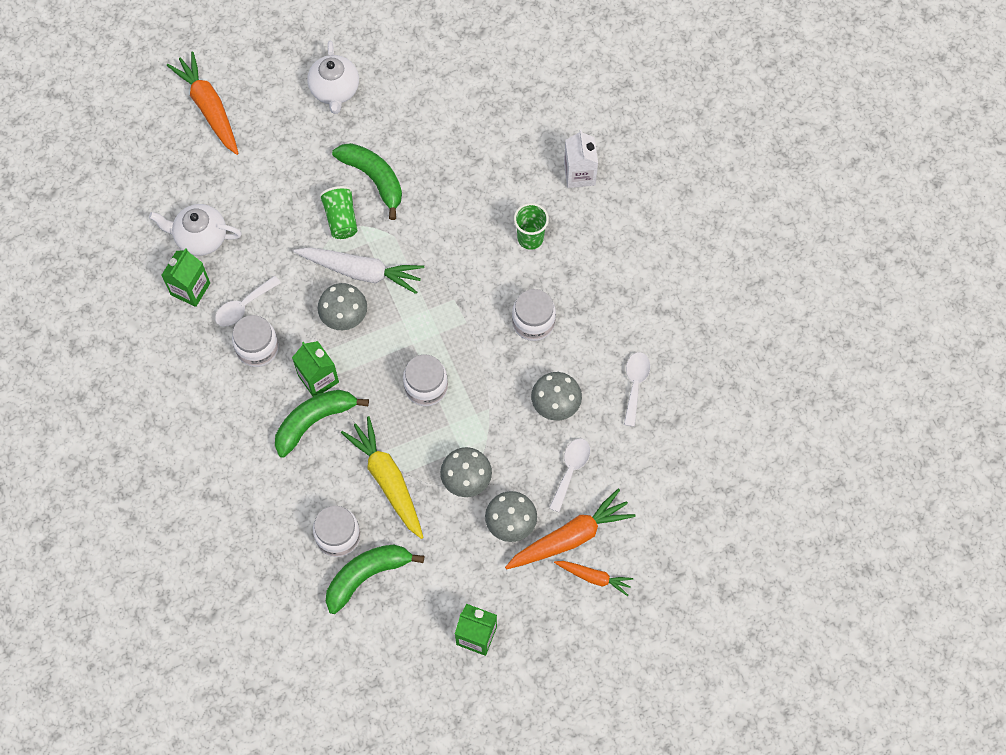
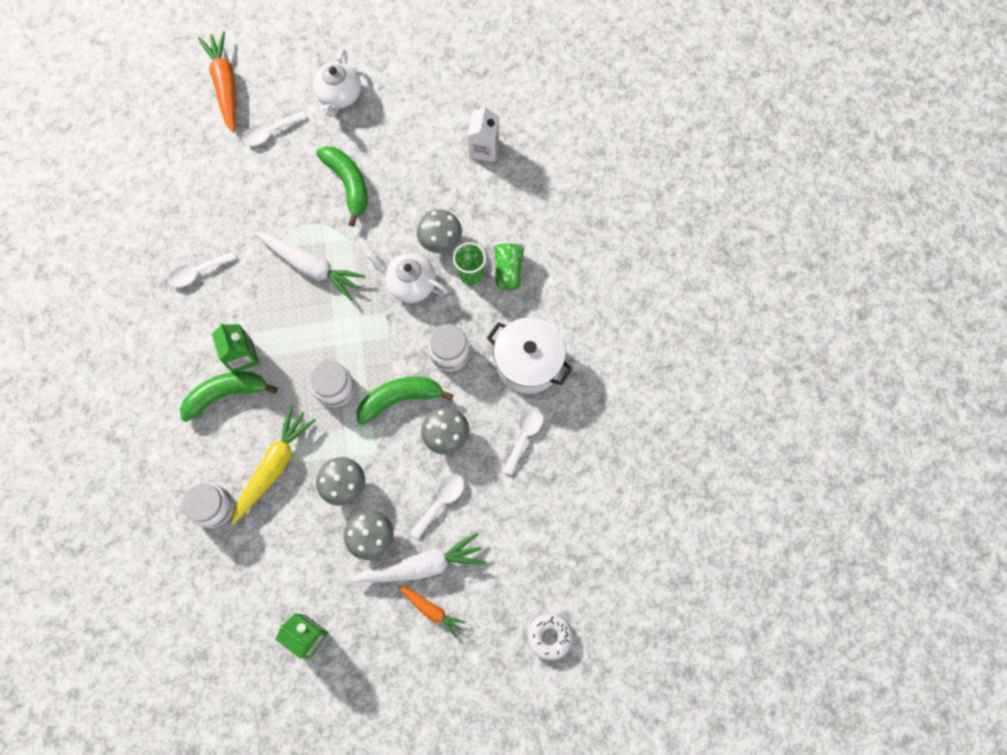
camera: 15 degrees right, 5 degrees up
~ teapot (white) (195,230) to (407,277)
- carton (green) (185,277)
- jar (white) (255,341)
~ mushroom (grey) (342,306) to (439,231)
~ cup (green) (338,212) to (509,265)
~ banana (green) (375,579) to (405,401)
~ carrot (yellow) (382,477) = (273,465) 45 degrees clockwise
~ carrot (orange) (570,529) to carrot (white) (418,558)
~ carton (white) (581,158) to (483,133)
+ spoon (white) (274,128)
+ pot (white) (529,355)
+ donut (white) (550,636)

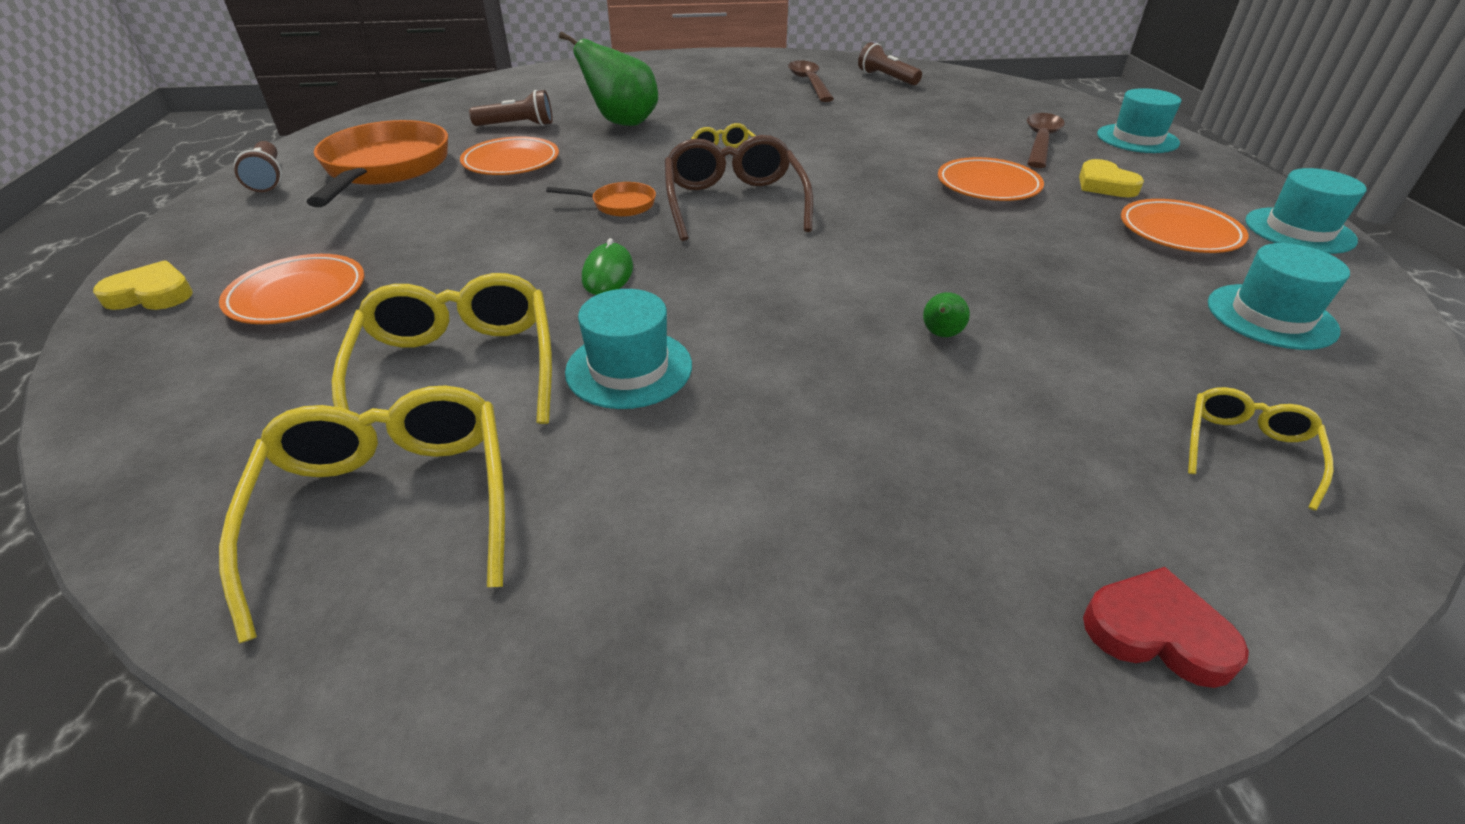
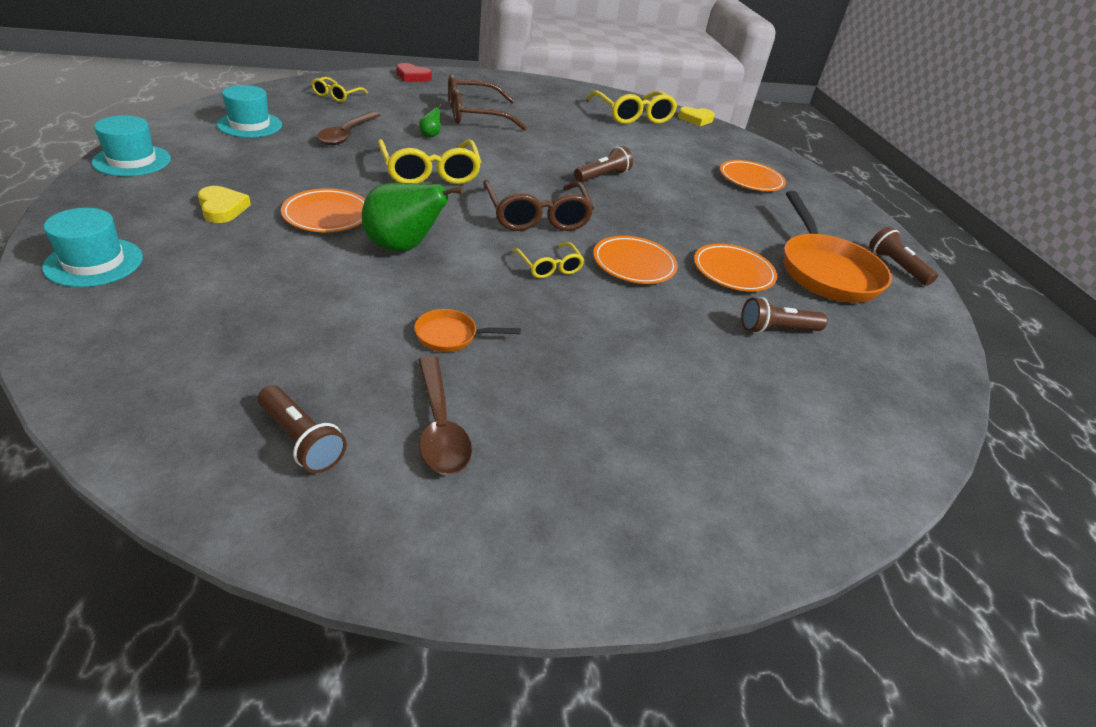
camera: 170 degrees right, 0 degrees up
~ heart (yellow) (143,285) to (696,116)
~ glasses (yellow) (441,348) to (430,161)
~ pan (orange) (601,199) to (467,330)
~ pear (green) (608,79) to (412,217)
- hat (turquoise) (628,349)
~ mouse (green) (607,266) to flashlight (brown) (603,164)
~ spoon (brown) (1046,140) to (349,128)
~ plate (orange) (1184,226) to (635,260)
+ glasses (brown) (487,102)

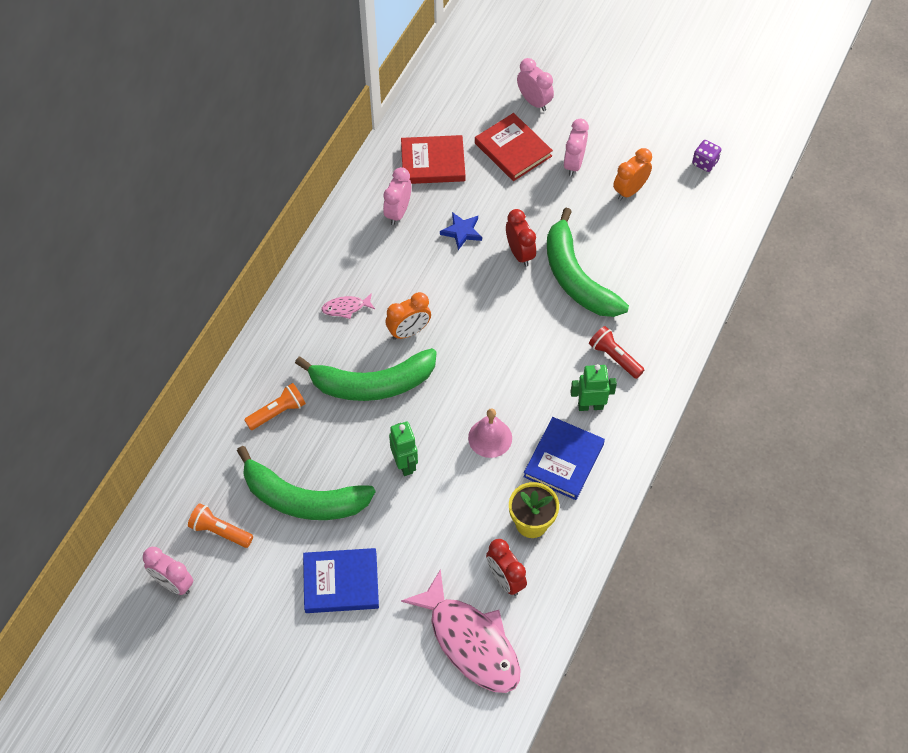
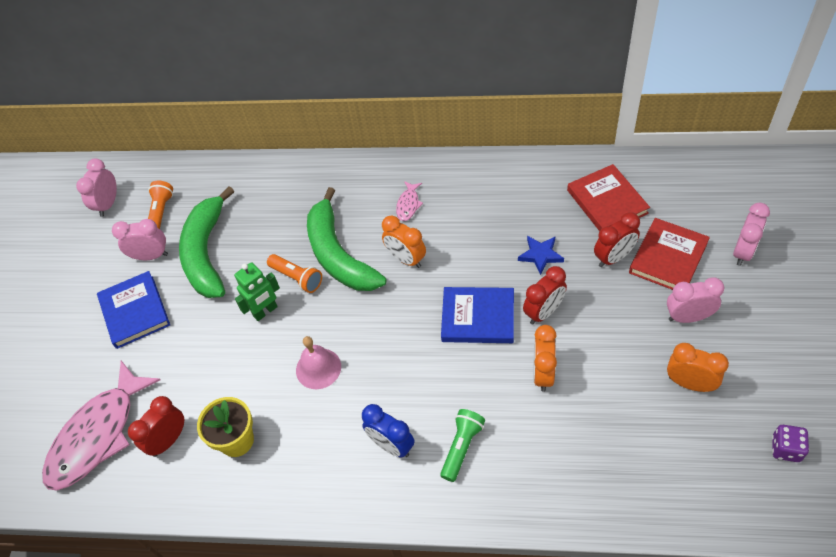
camera: 75 degrees right, 5 degrees down
~ flashlight (orange) (275,406) to (294,273)
~ fish (pink) (348,306) = (409,201) 135 degrees counterclockwise
~ clock (pink) (397,196) to (140,239)
~ book (blue) (564,458) to (477,315)
~ banana (green) (588,262) to clock (orange) (545,358)
~ robot (green) (593,387) to clock (blue) (388,431)
~ flashlight (red) (616,352) to flashlight (green) (462,445)
+ clock (red) (617,239)

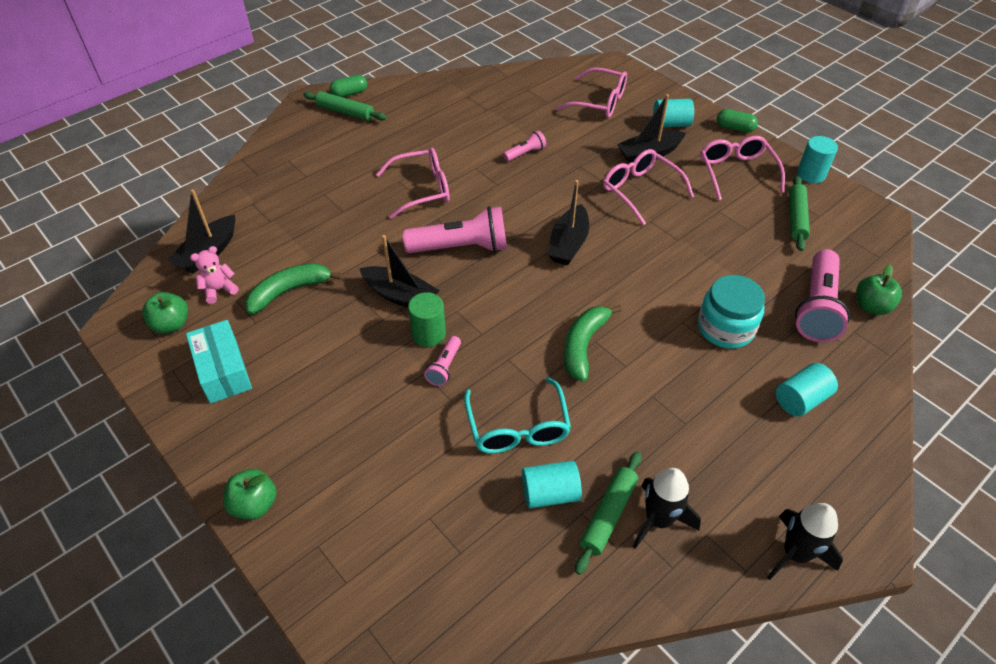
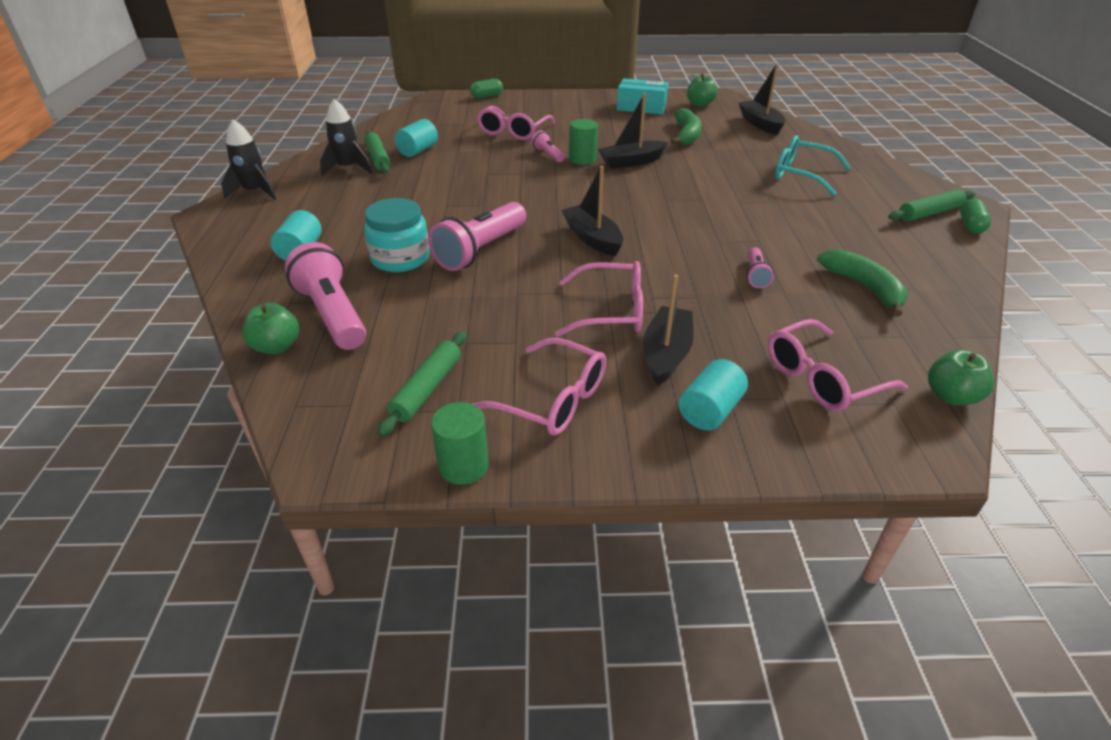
camera: 130 degrees right, 10 degrees down
- teddy bear (pink) (214,275)
~ apple (green) (250,494) to (961,377)
~ glasses (pink) (412,183) to (515,123)
~ flashlight (pink) (455,229) to (477,236)
~ glasses (turquoise) (517,415) to (813,165)
~ banana (green) (593,343) to (862,283)
~ capsule (green) (737,121) to (486,88)
~ rolling pin (green) (799,213) = (422,384) 60 degrees clockwise
~ cylinder (turquoise) (817,159) to cylinder (green) (460,443)

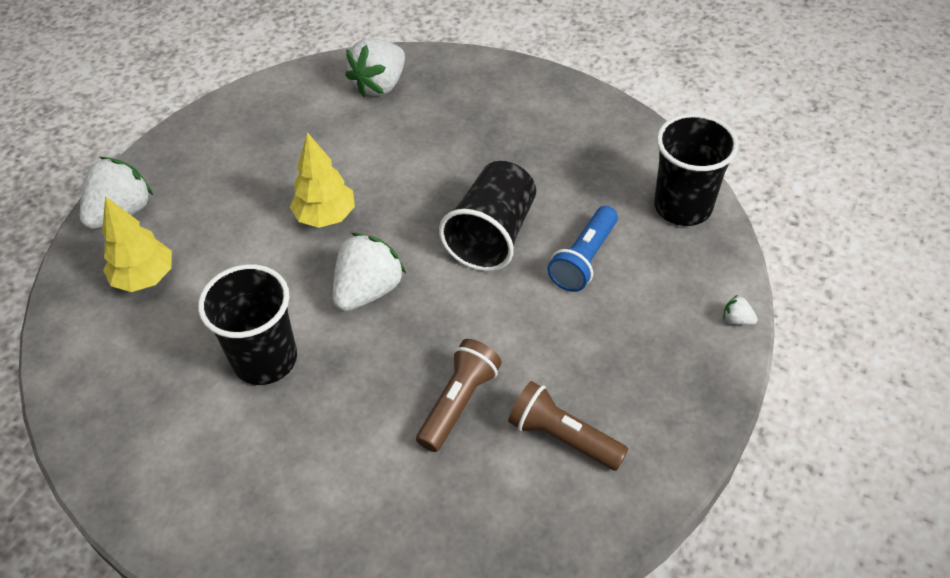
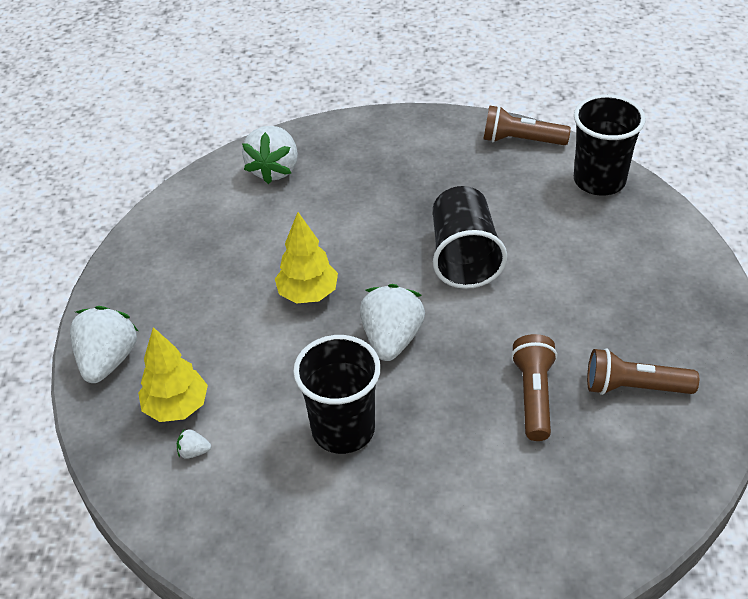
camera: 25 degrees left, 5 degrees down
- flashlight (blue) (582,249)
~ strawberry (white) (740,310) to (194,444)
+ flashlight (brown) (527,125)

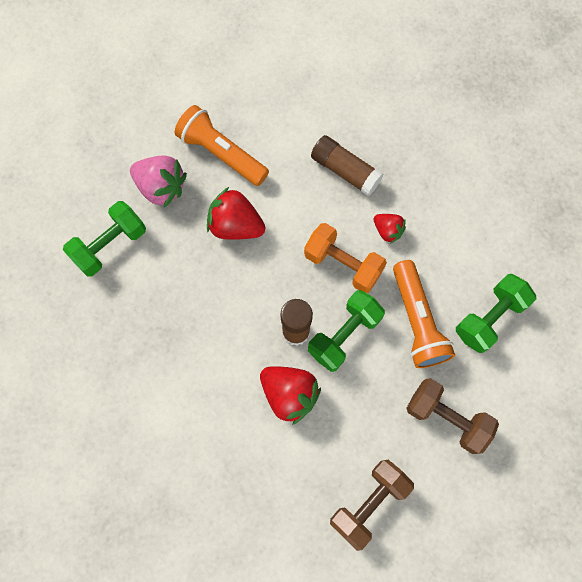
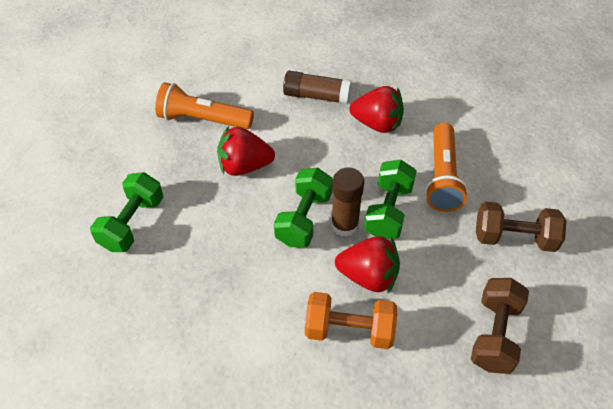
camera: 25 degrees left, 20 degrees down
- strawberry (pink) (158,181)
~ dumbbell (orange) (345,258) to (351,320)
~ strawberry (red) (390,229) = (376,109) x1.73
~ flashlight (orange) (424,314) = (446,167) 45 degrees clockwise
~ dumbbell (green) (496,313) to (303,207)

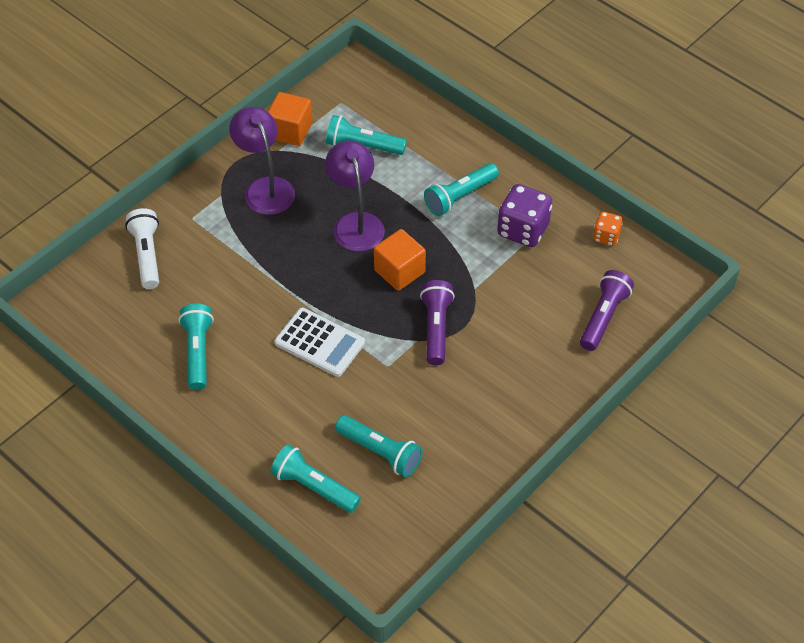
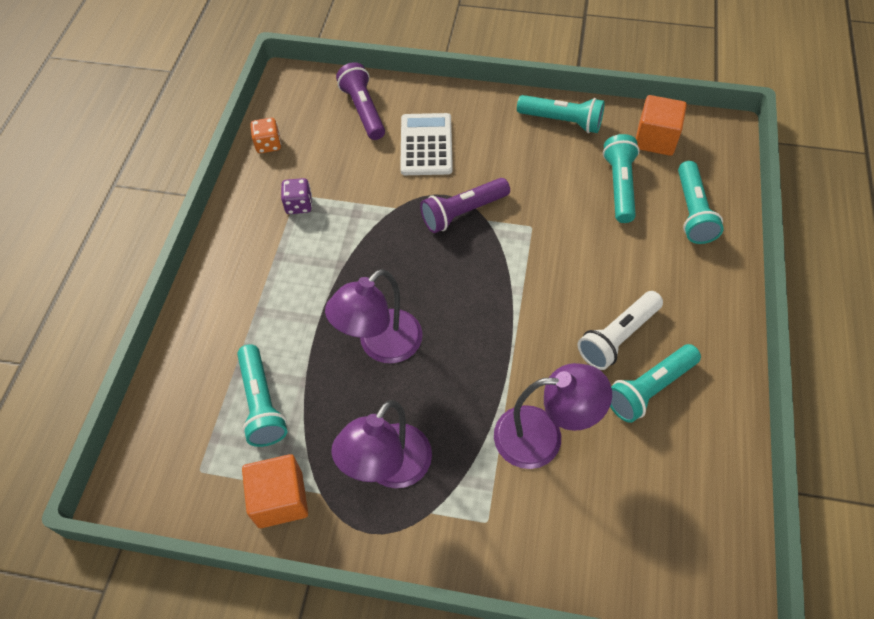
camera: 120 degrees left, 5 degrees up
~ flashlight (white) (142,248) to (620,330)
~ calculator (white) (320,342) to (426,144)
~ cube (orange) (400,260) to (661,125)
~ flashlight (turquoise) (461,189) to (561,114)
~ dice (purple) (524,215) = (296,196) x0.56
~ flashlight (purple) (607,310) = (360,101) 75 degrees clockwise
+ lamp (purple) (553,416)

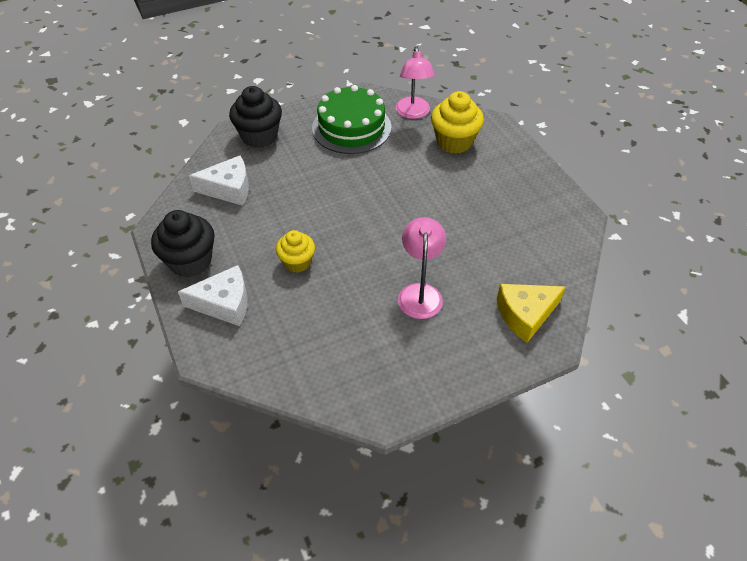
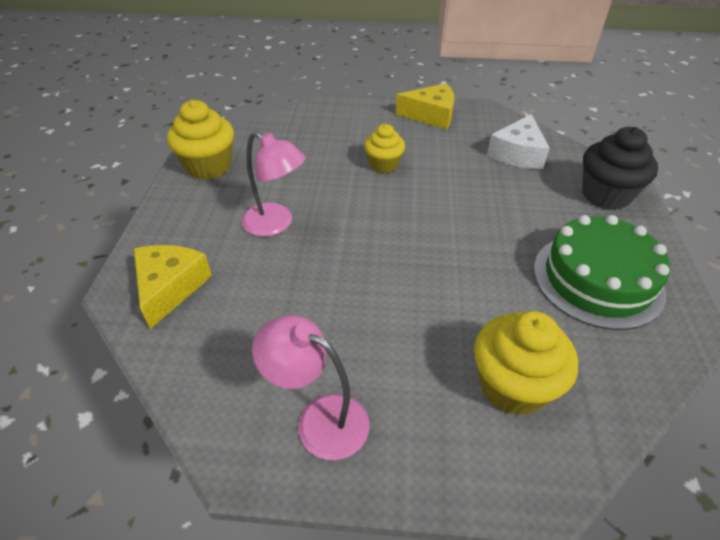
camera: 120 degrees right, 5 degrees down
~ cupcake (black) (183,244) to cheese (yellow) (425,106)
- cheese (white) (213,295)
~ lamp (pink) (415,82) to (311,387)
+ cupcake (yellow) (200,140)

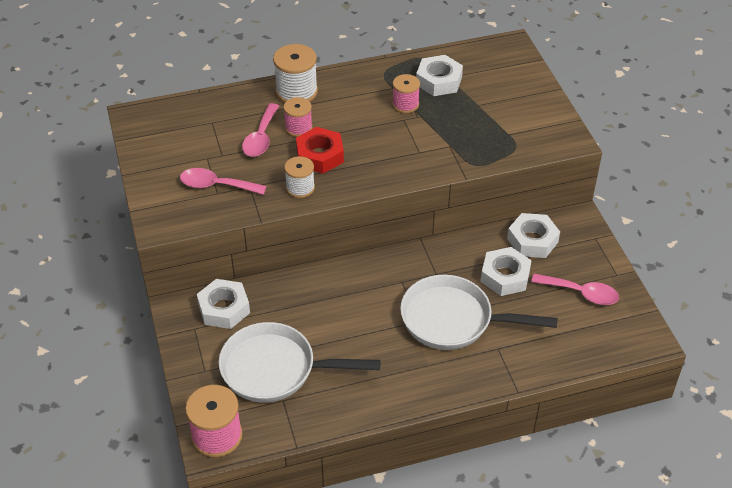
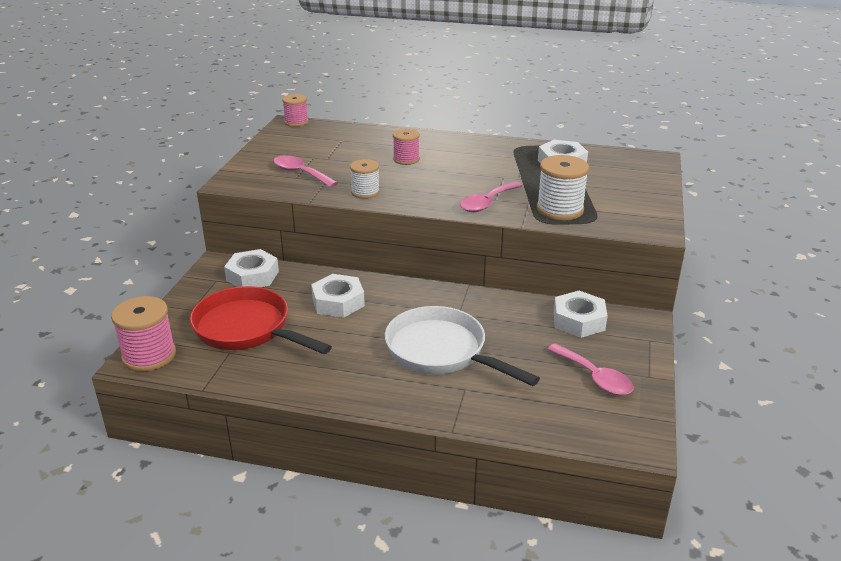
camera: 30 degrees right, 15 degrees down
~ pan (white) (300,362) to pan (red) (260,320)
~ spoon (pink) (260,130) to (491,197)
~ spool (white) (295,73) to (563,187)
- nut (red) (320,150)
~ spool (pink) (406,93) to (295,110)
~ nut (white) (506,271) to (338,296)

